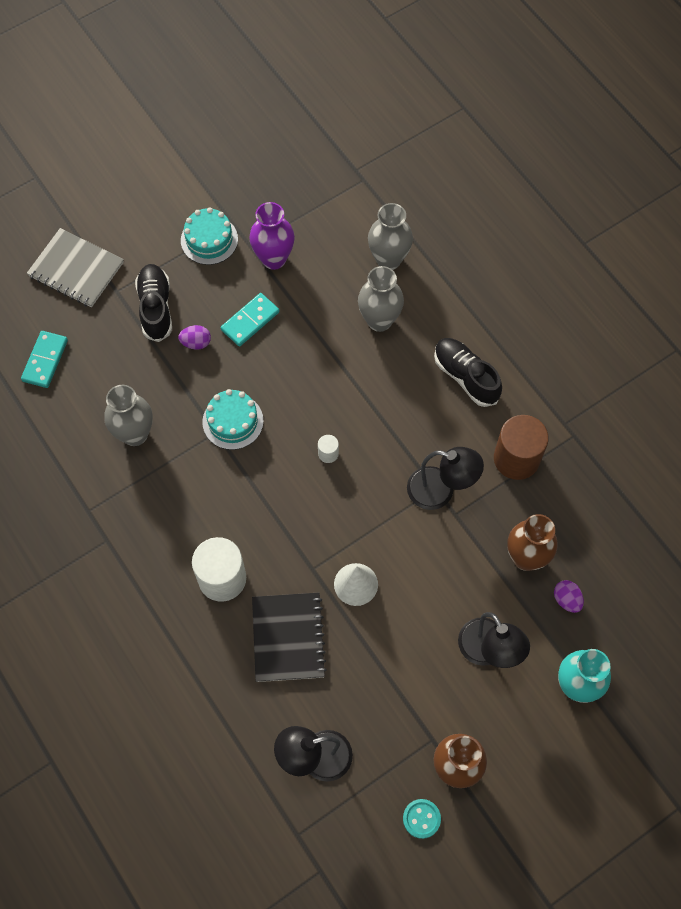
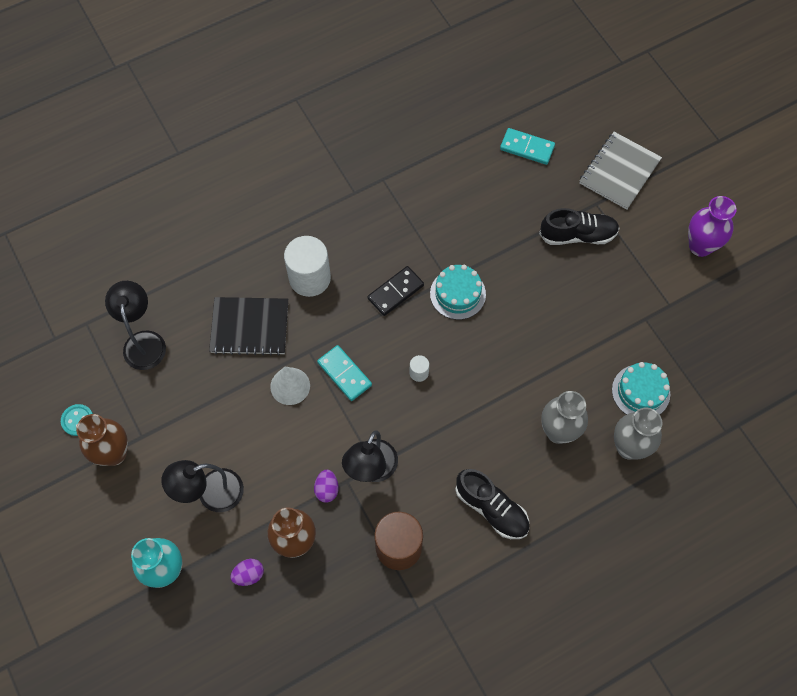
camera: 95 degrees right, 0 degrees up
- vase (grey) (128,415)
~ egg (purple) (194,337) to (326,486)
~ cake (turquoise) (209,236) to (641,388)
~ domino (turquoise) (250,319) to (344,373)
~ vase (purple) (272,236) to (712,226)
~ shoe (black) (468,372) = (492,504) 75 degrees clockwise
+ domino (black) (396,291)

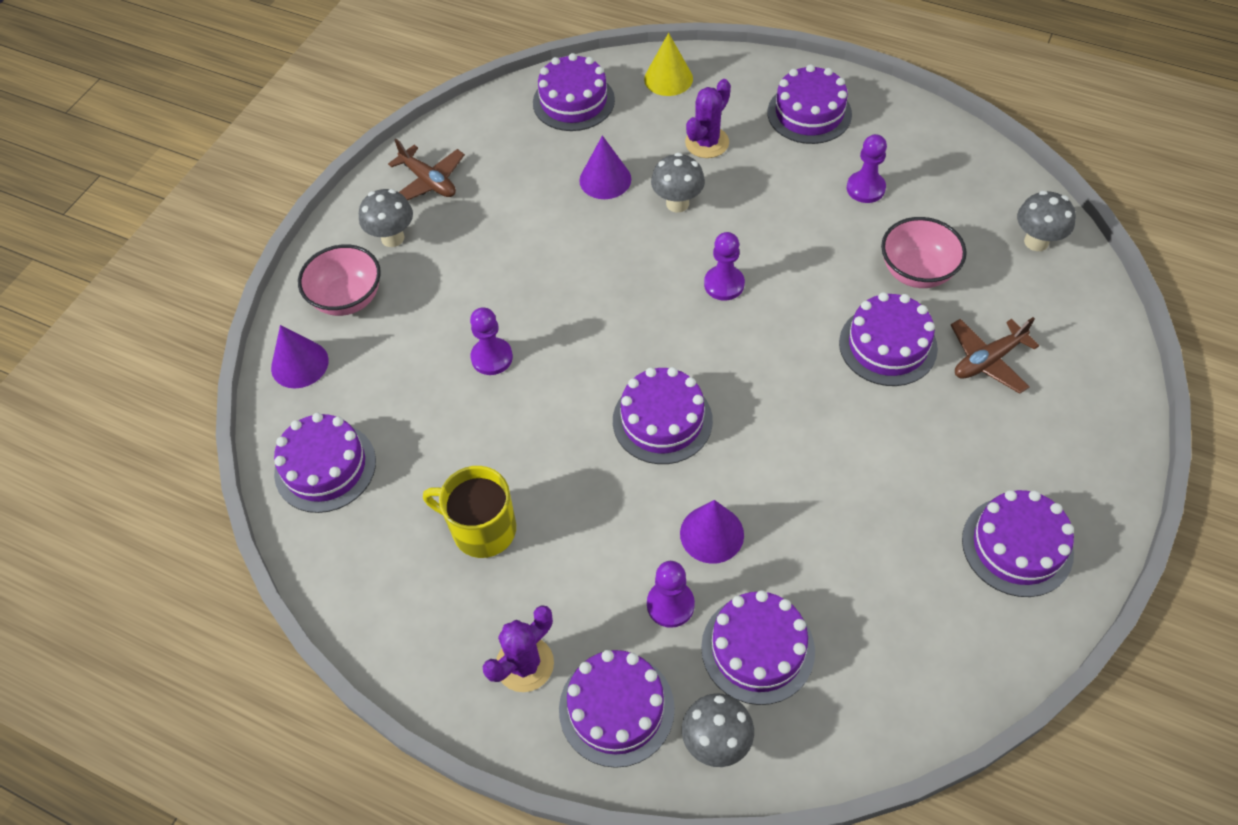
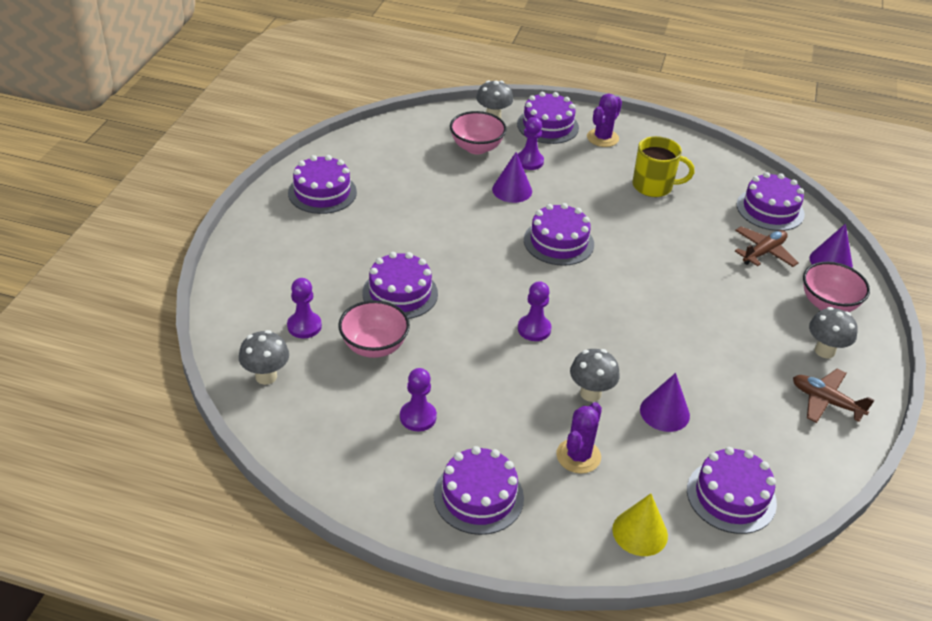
camera: 165 degrees right, 15 degrees down
~ pawn (purple) (491,341) to (304,308)
~ cake (purple) (758,647) to bowl (pink) (478,132)
~ plane (brown) (995,355) to (767,246)

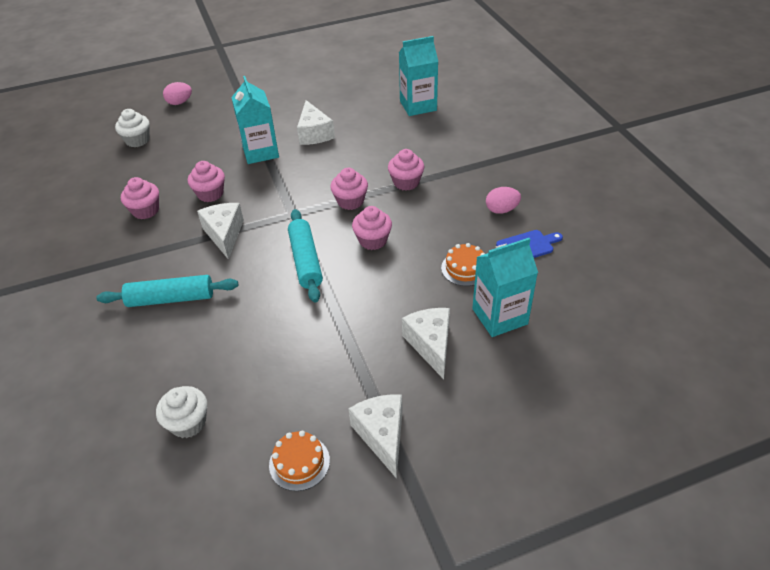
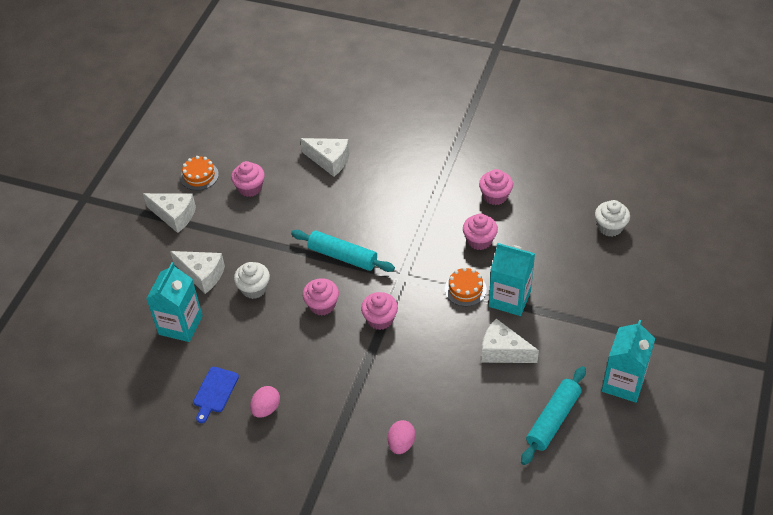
camera: 130 degrees right, 5 degrees up
~ rolling pin (turquoise) (167,291) to (553,415)
~ cupcake (white) (181,412) to (252,280)
~ egg (pink) (177,93) to (402,437)
~ cheese (white) (220,231) to (324,157)
~ cupcake (pink) (406,170) to (248,179)
~ carton (turquoise) (418,76) to (628,361)
~ cake (orange) (463,264) to (466,287)

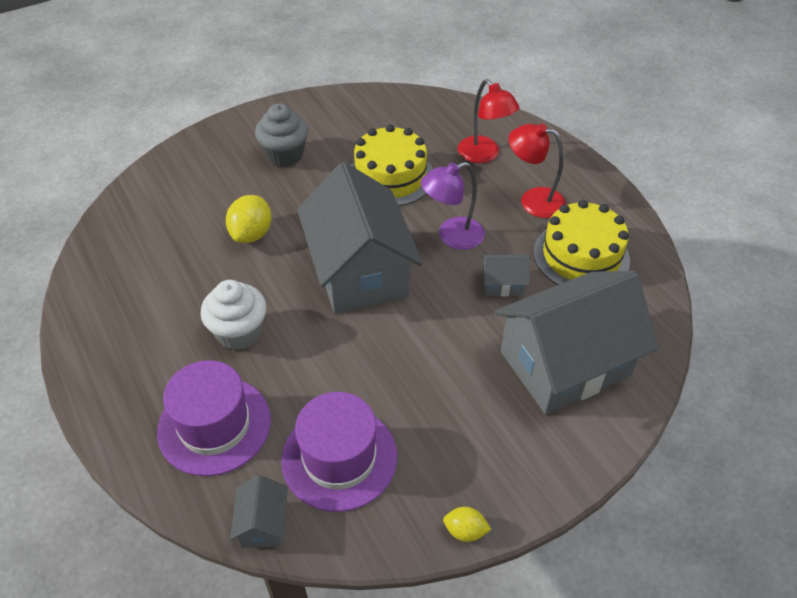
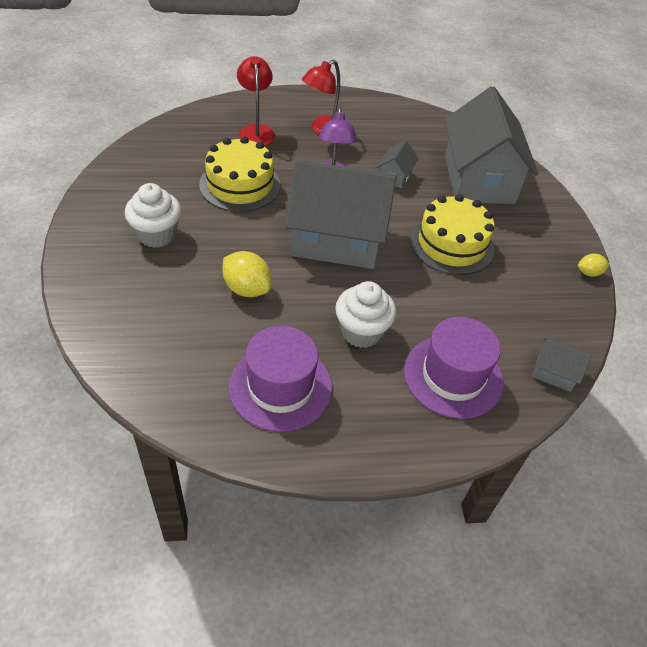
camera: 70 degrees left, 0 degrees up
~ cupcake (grey) (281,135) to cupcake (white) (153,215)
~ hat (purple) (339,452) to (280,379)
~ lemon (yellow) (467,524) = (594,265) 45 degrees clockwise
~ lamp (red) (489,121) = (256,101) 90 degrees counterclockwise
~ cake (yellow) (581,242) to (452,234)

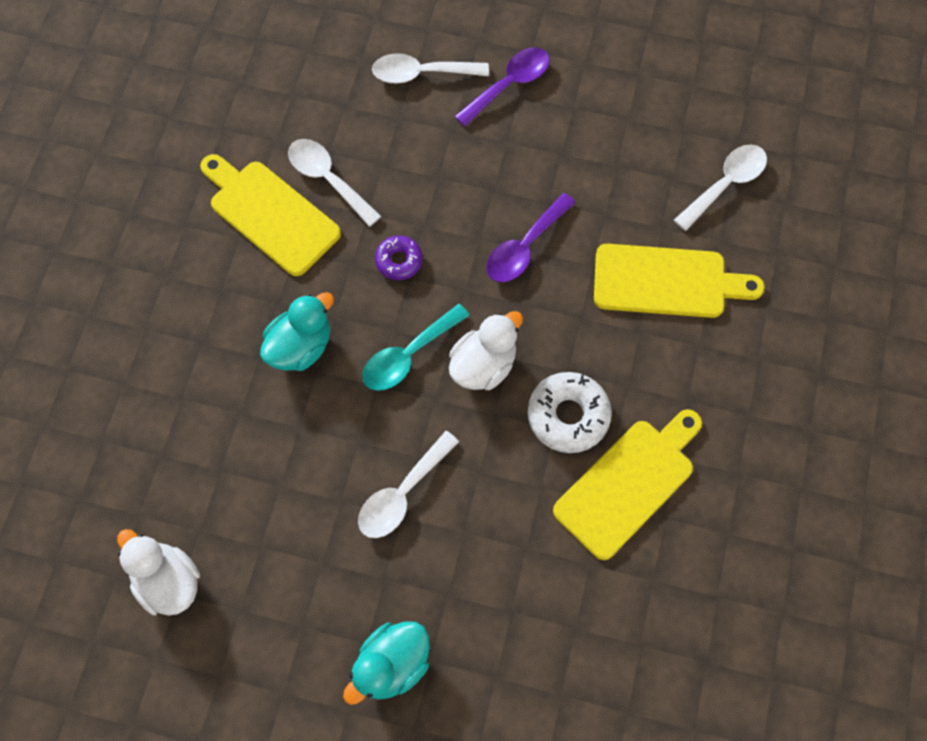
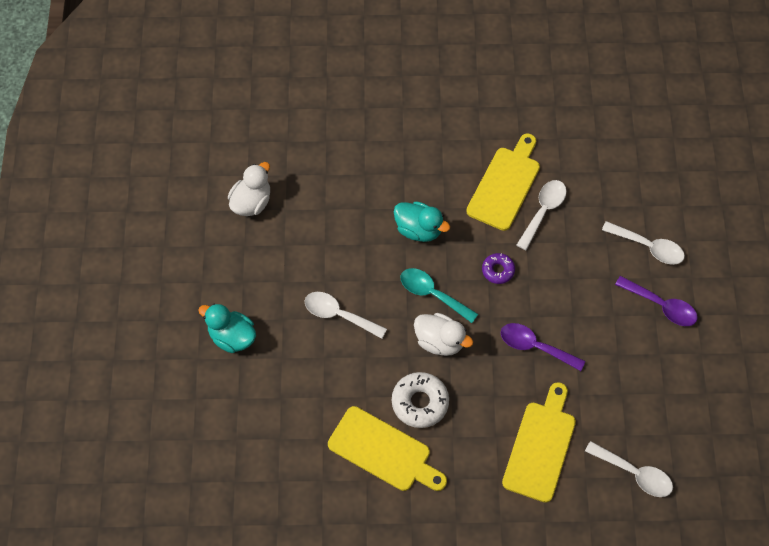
camera: 75 degrees right, 5 degrees down
~ spoon (white) (430,68) = (643,243) 135 degrees clockwise
~ cutting board (yellow) (679,281) = (539,442) 150 degrees counterclockwise

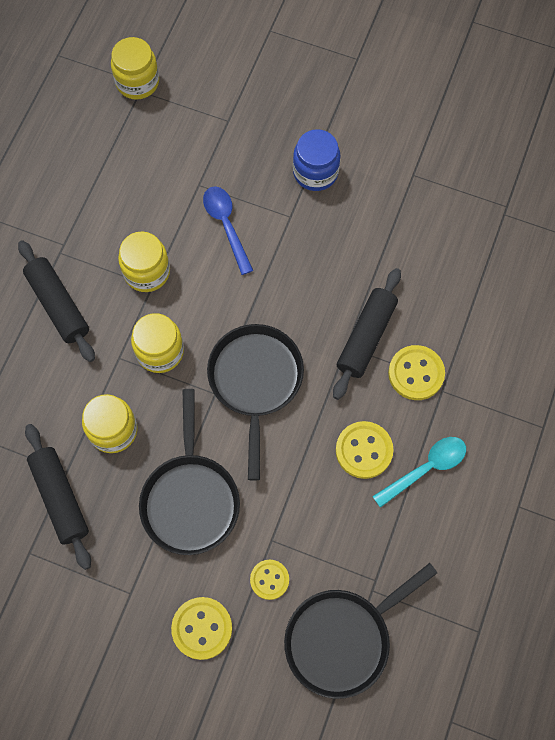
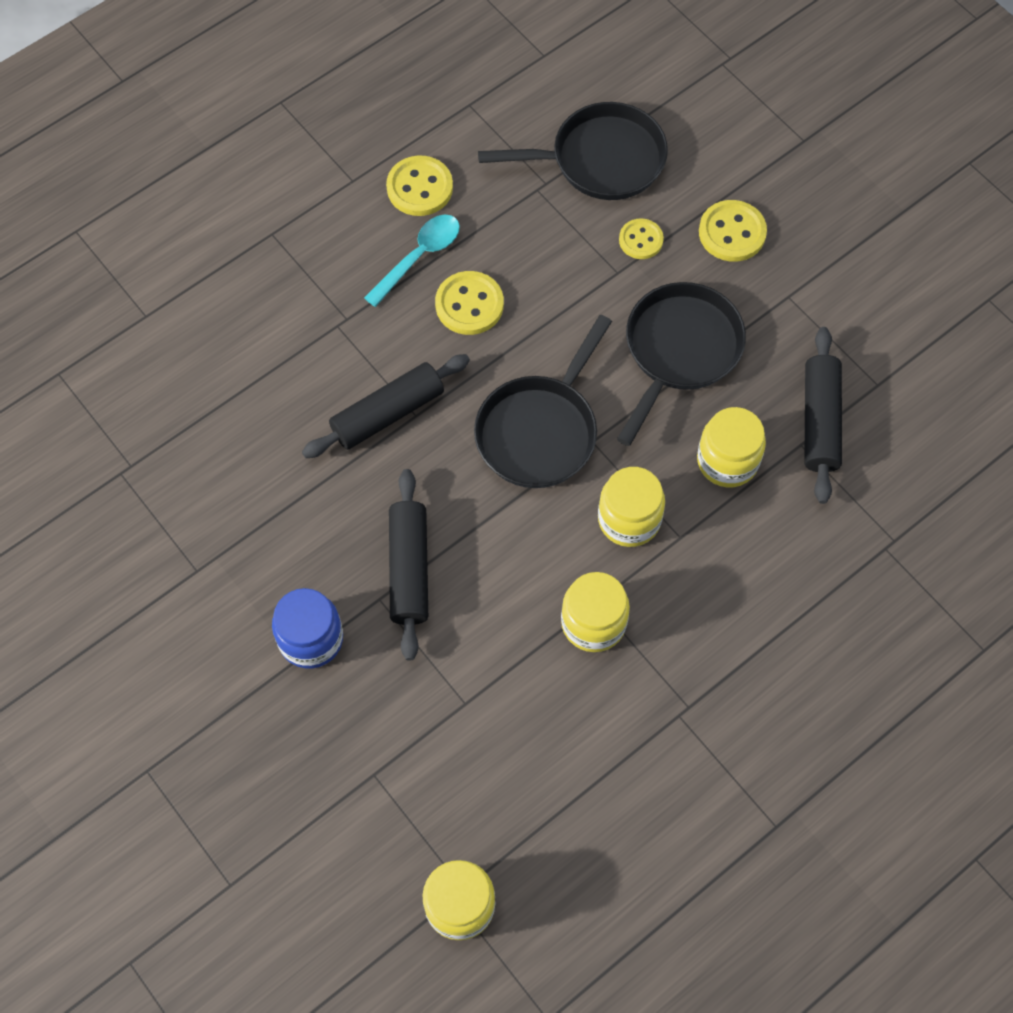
camera: 150 degrees left, 5 degrees down
~ rolling pin (black) (56,301) to (408,565)
- spoon (blue) (228,230)
~ spoon (turquoise) (419,472) = (412,261) 135 degrees clockwise
~ button (yellow) (416,372) to (419,186)

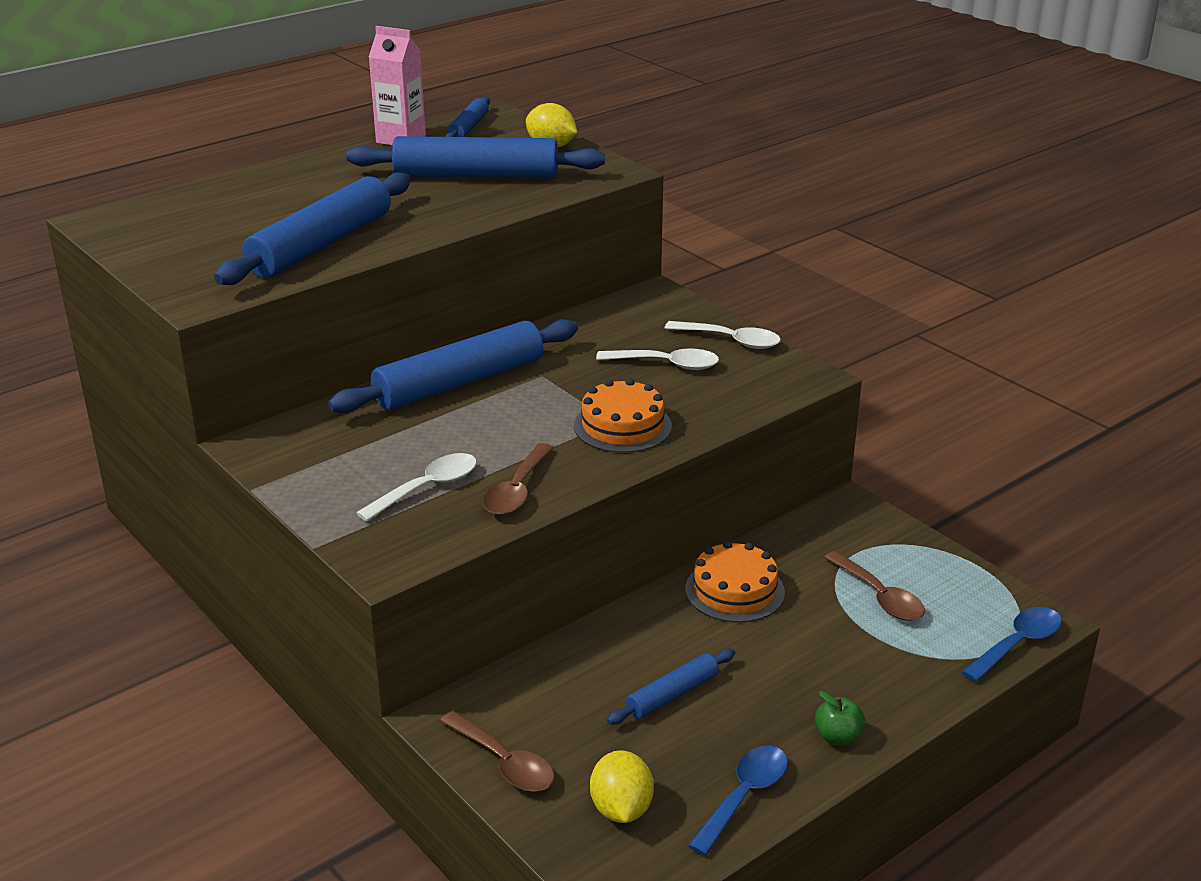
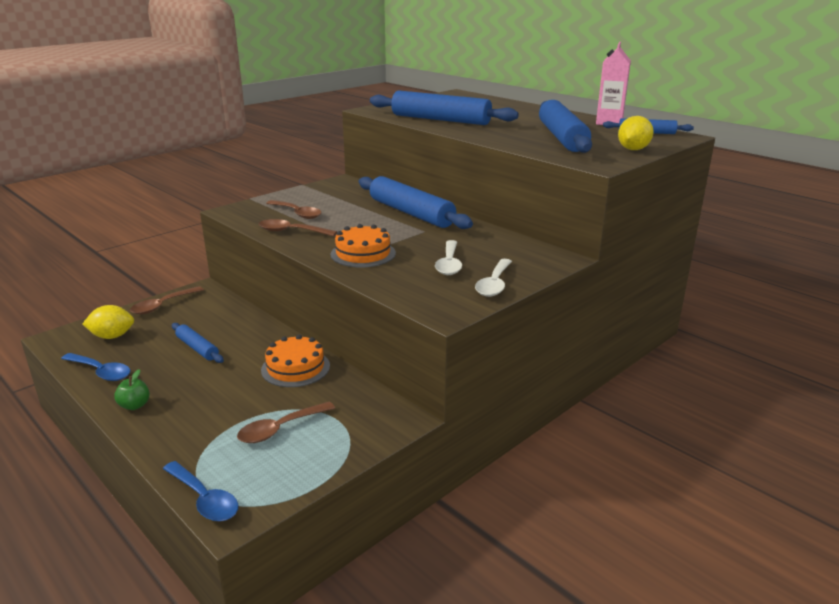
camera: 85 degrees right, 5 degrees down
~ spoon (white) (416,487) to spoon (brown) (294,209)

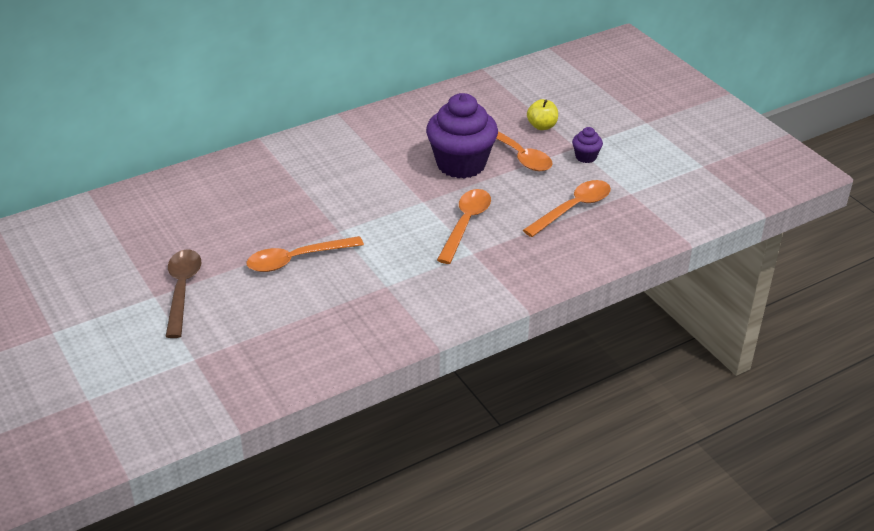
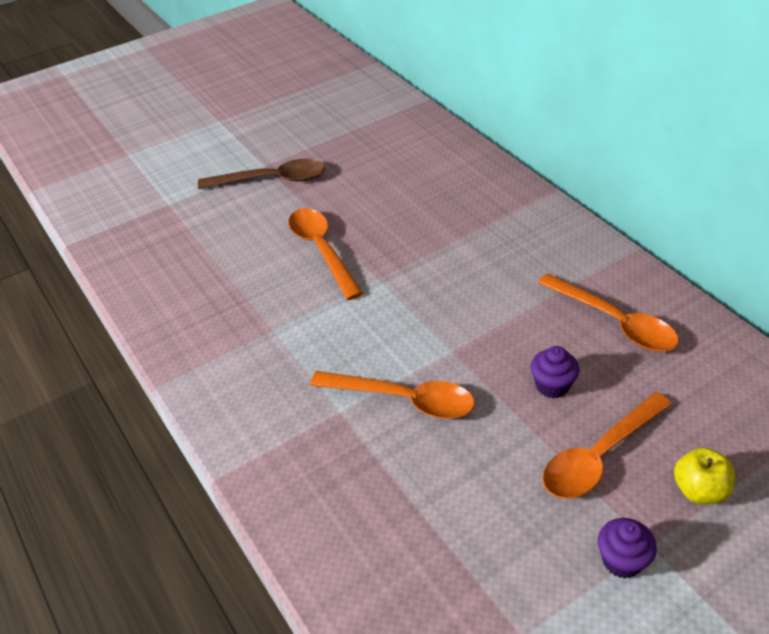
camera: 90 degrees right, 5 degrees up
~ cupcake (purple) (462,136) = (555,372) x0.43
~ spoon (orange) (567,208) to (608,312)

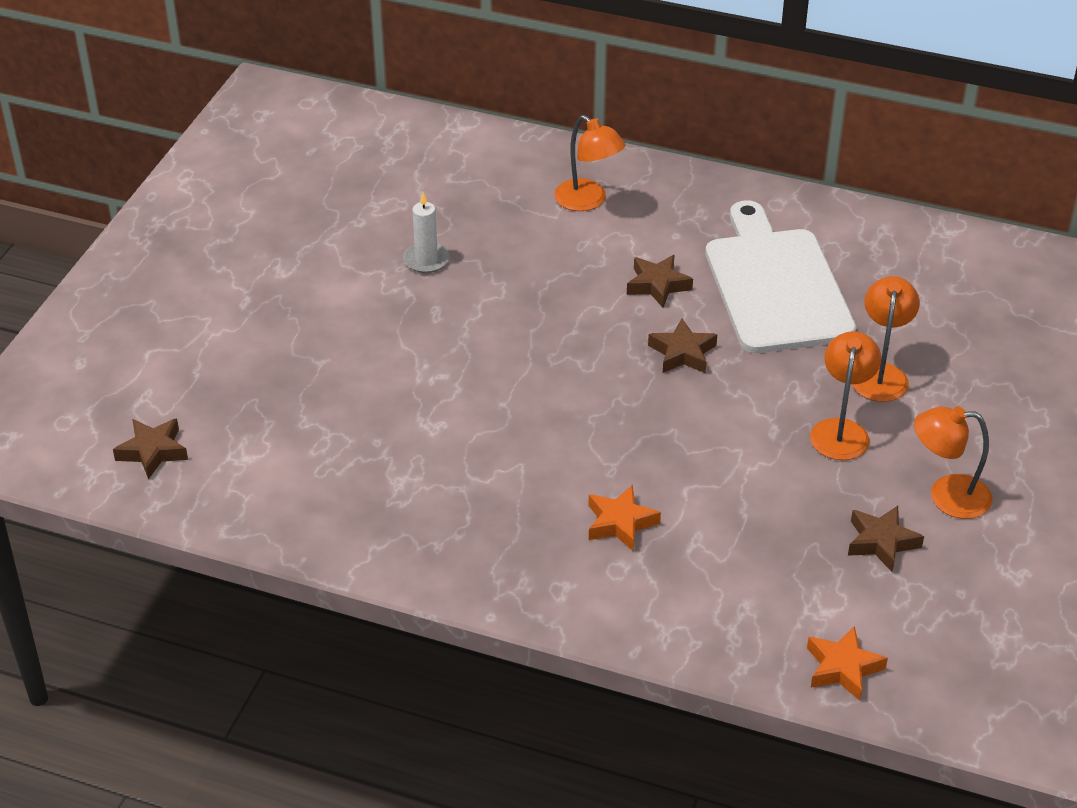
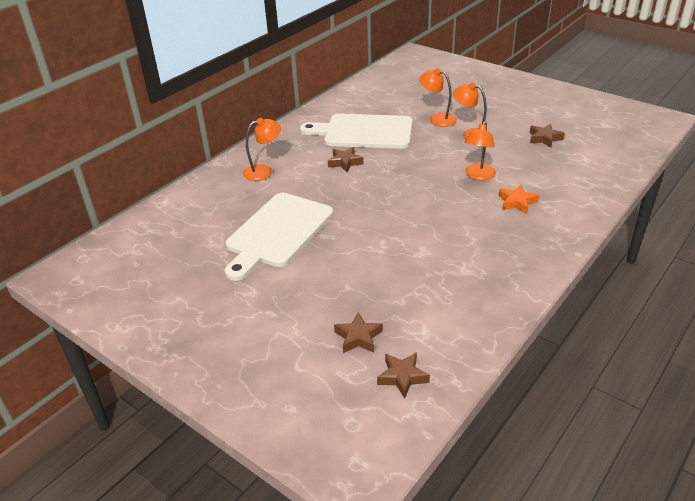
camera: 70 degrees left, 5 degrees down
~ candle (white) (426,232) to cutting board (white) (279,237)
~ star (brown) (682,345) to (358,332)
- star (orange) (847,663)
~ lamp (orange) (953,462) to (480,151)

